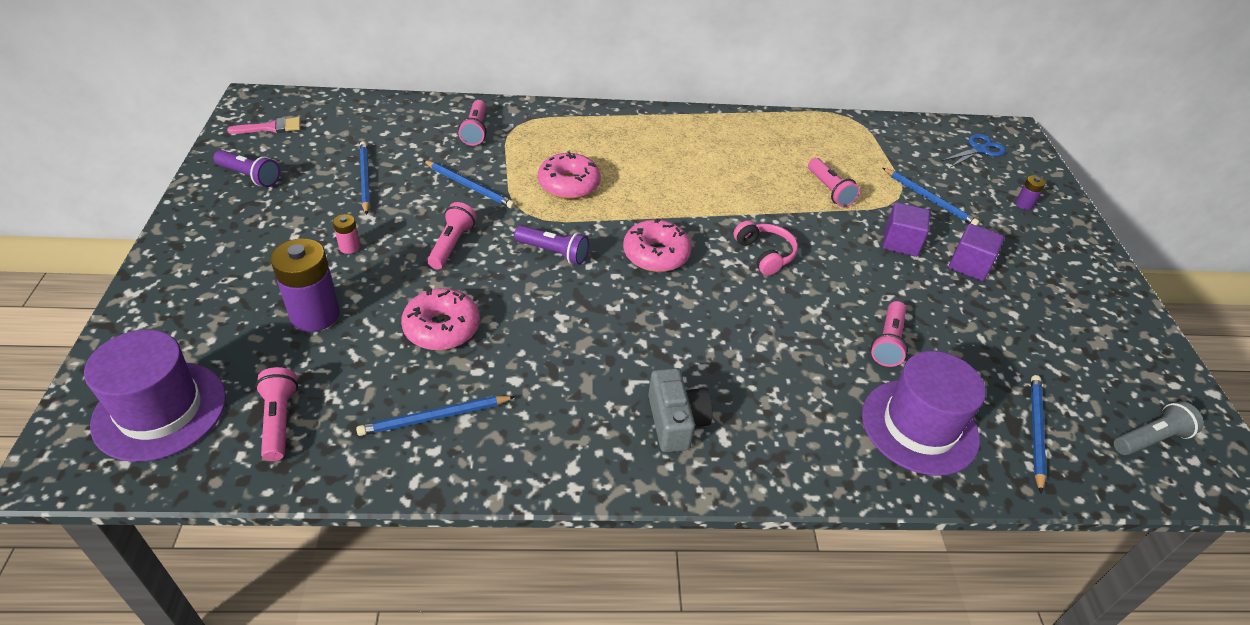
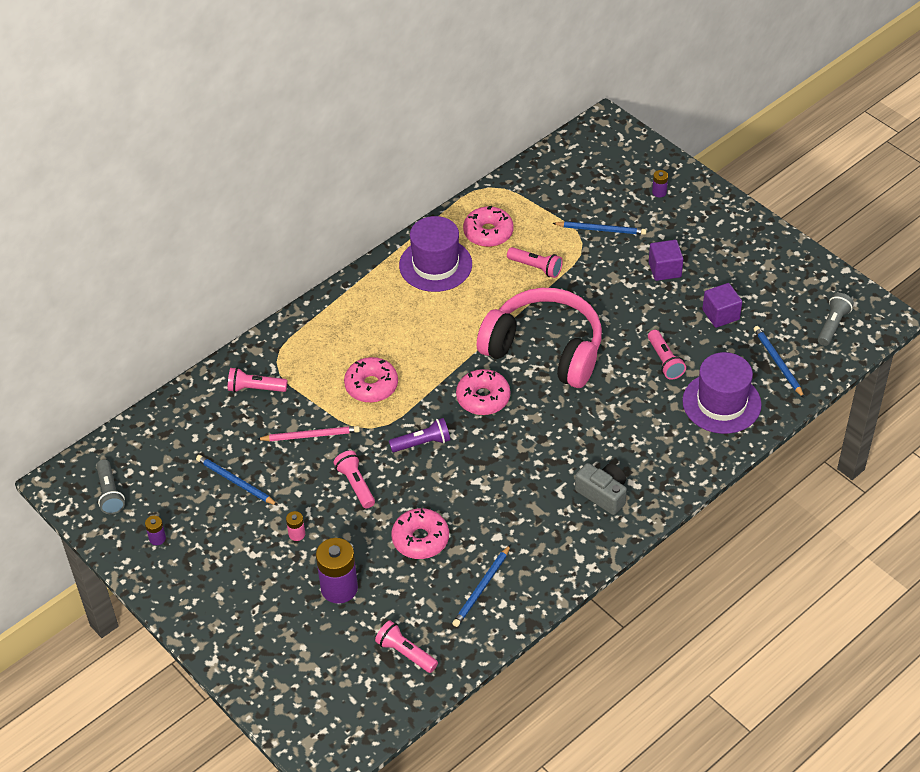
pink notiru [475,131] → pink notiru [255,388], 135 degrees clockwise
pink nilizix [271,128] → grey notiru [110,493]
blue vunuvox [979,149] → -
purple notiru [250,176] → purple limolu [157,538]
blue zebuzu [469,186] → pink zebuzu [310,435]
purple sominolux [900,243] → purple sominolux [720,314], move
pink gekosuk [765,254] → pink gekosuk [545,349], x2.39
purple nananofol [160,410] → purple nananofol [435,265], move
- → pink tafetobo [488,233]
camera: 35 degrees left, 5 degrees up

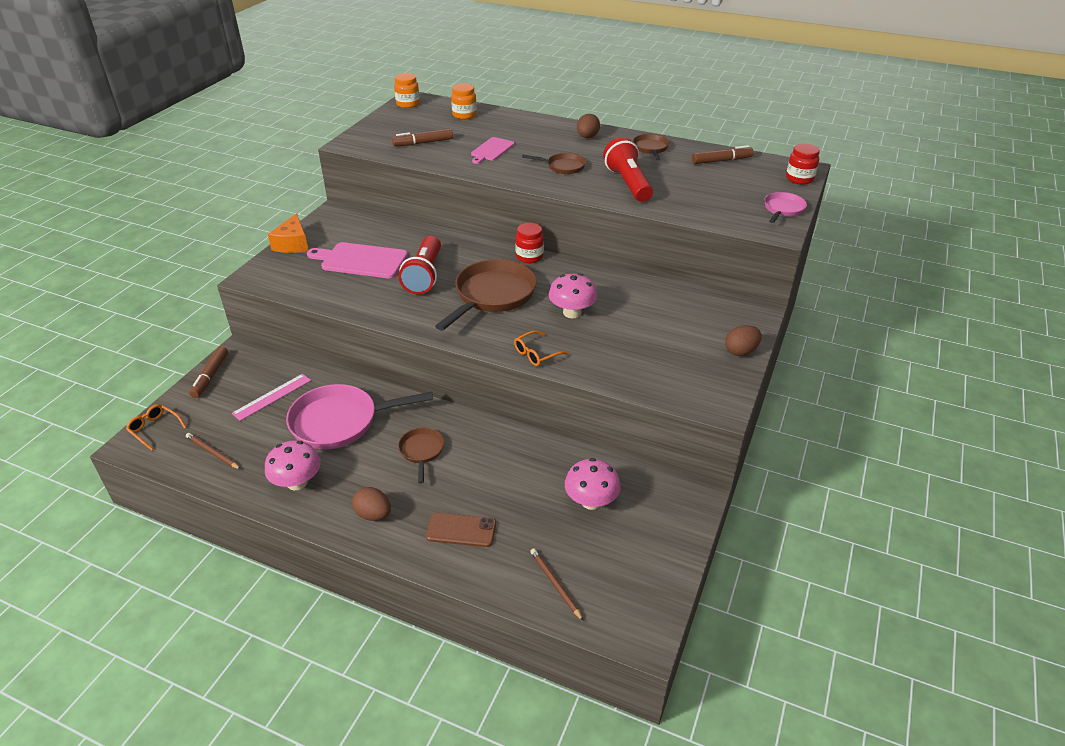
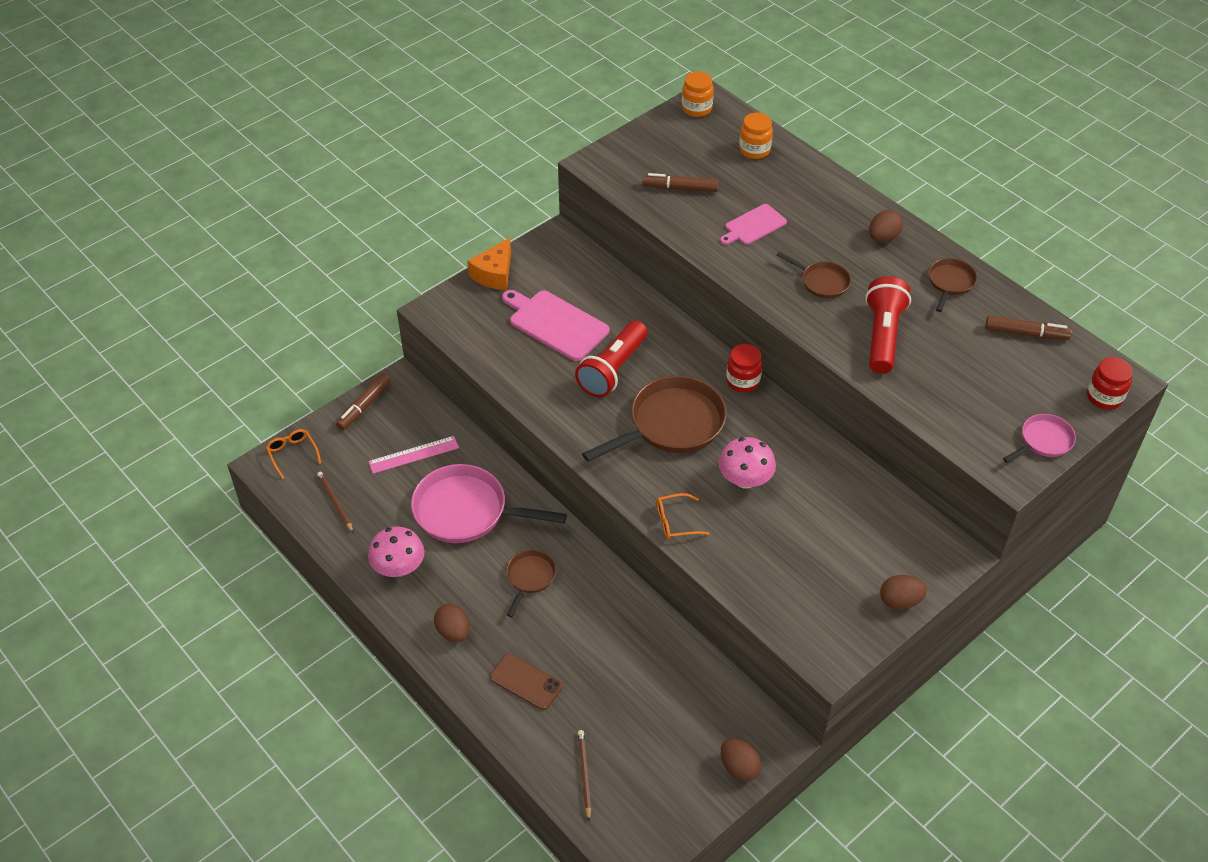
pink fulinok [591,501] → -
- → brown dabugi [739,767]
camera: 25 degrees right, 10 degrees up

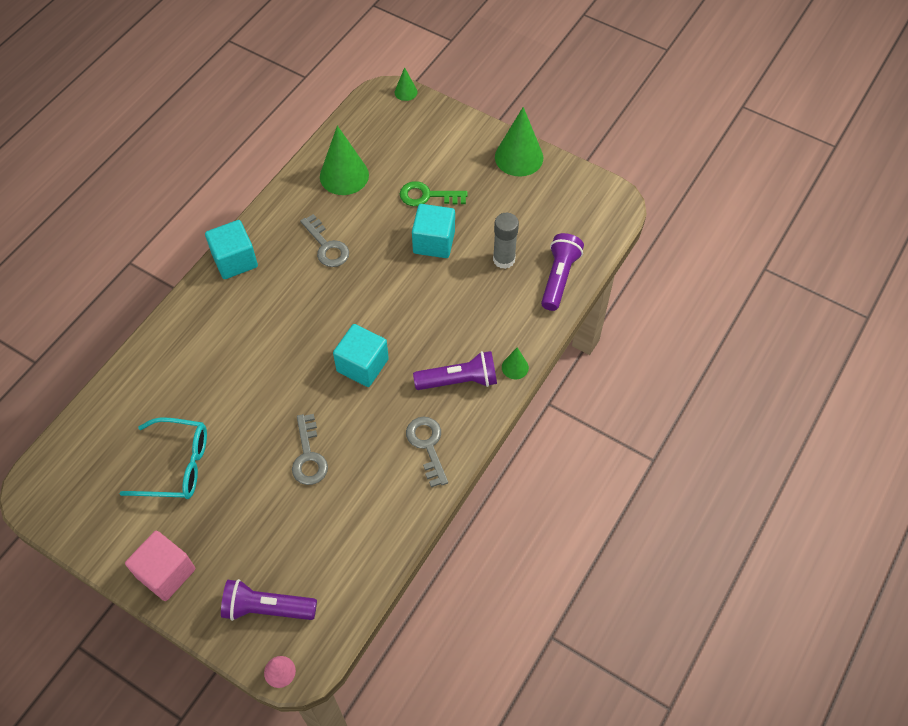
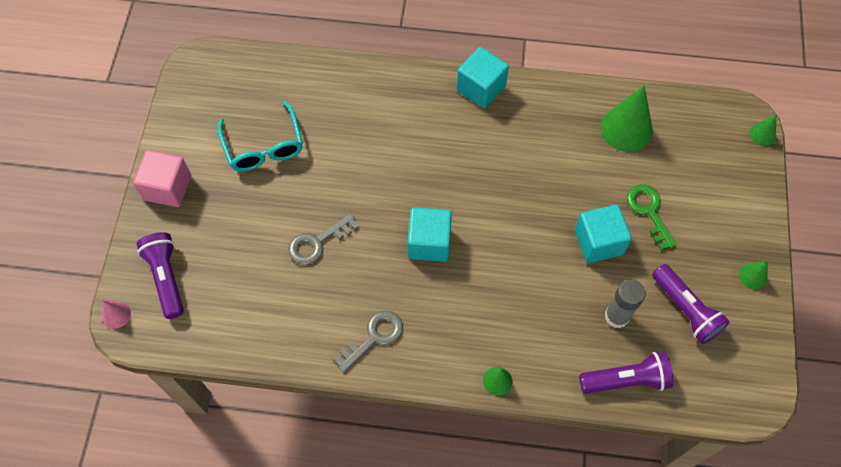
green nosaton [519,157] → green nosaton [753,276], x0.49
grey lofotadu [326,246] → -
purple notiru [459,380] → purple notiru [686,309], move
camera: 65 degrees right, 5 degrees up

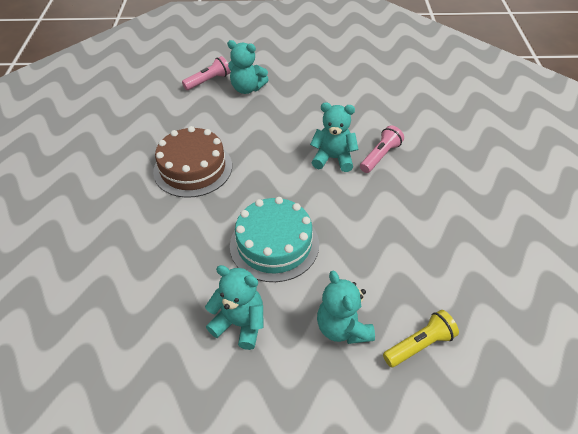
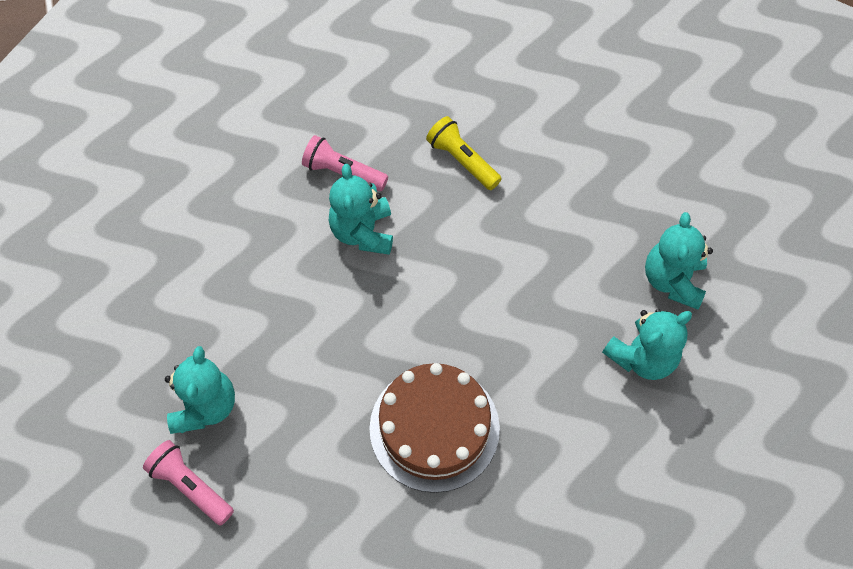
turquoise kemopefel [274,244] → -
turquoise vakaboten [343,328] → turquoise vakaboten [642,357], move
yellow notiru [419,345] → yellow notiru [462,160], move
camera: 105 degrees left, 15 degrees up

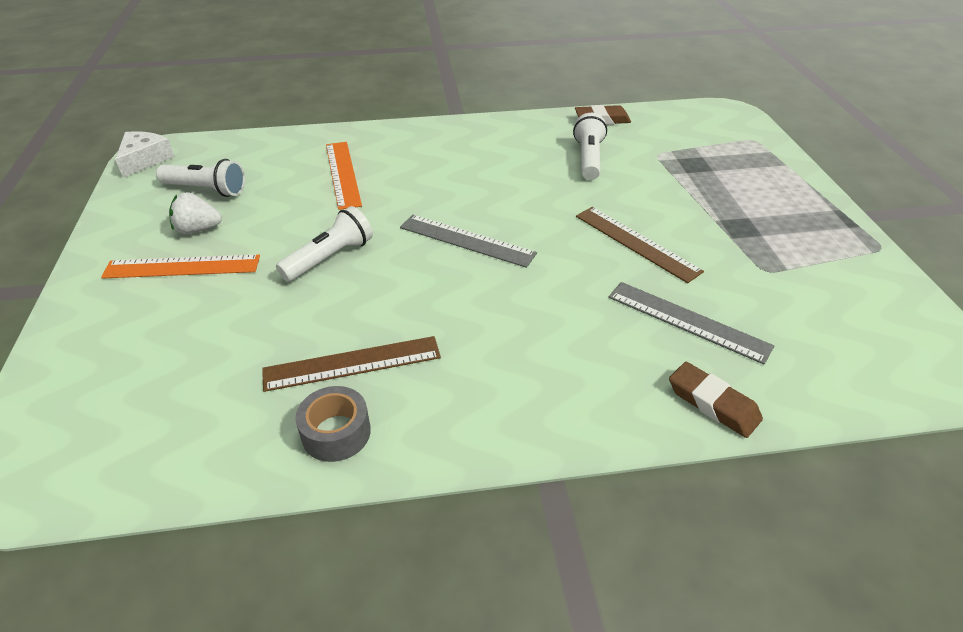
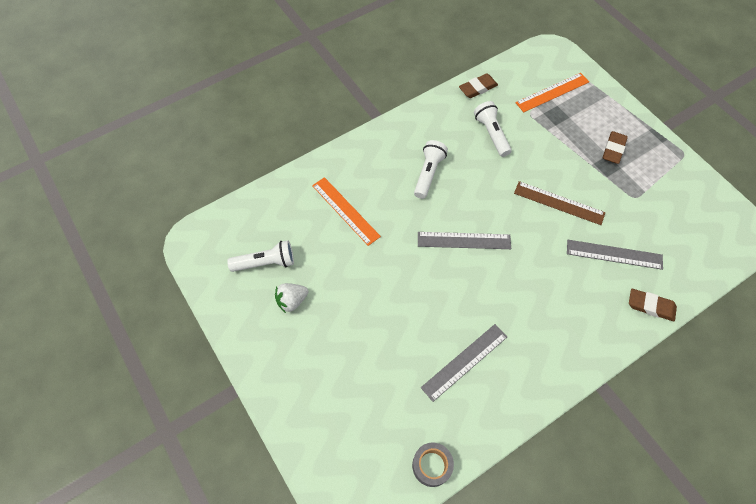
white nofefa [144,160] → -
white notiru [330,258] → white notiru [428,173], move
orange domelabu [182,267] → orange domelabu [552,92], move
brown domelabu [352,363] → grey domelabu [464,362]
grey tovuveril [336,433] → grey tovuveril [431,465], move
- → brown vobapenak [613,149]
camera: 25 degrees left, 20 degrees up

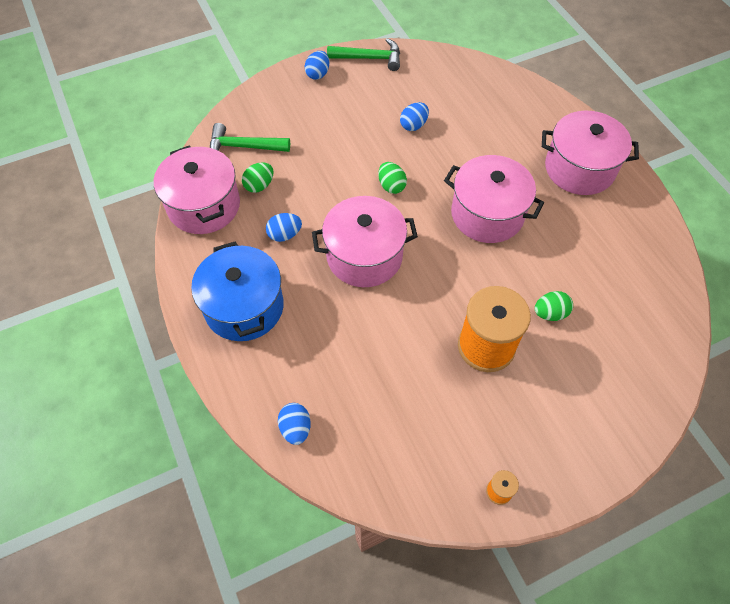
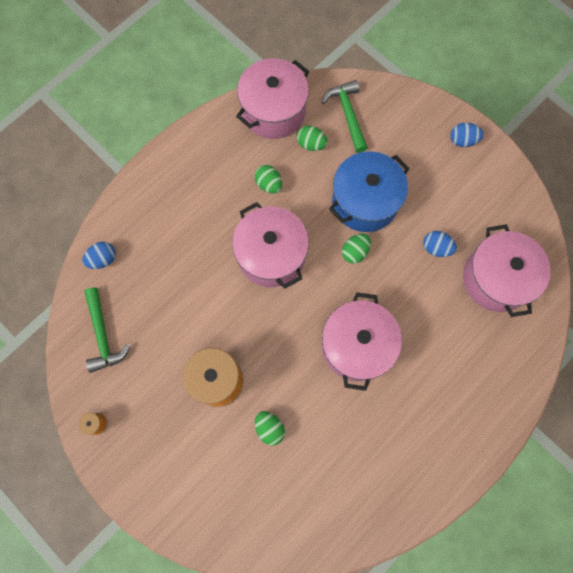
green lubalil [369,58] → green lubalil [103,335], move
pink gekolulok [579,169] → pink gekolulok [496,279], move
blue dabugi [285,235] → green dabugi [269,184]
blue gekolulok [244,307] → blue gekolulok [365,202], move
camera: 70 degrees right, 15 degrees up

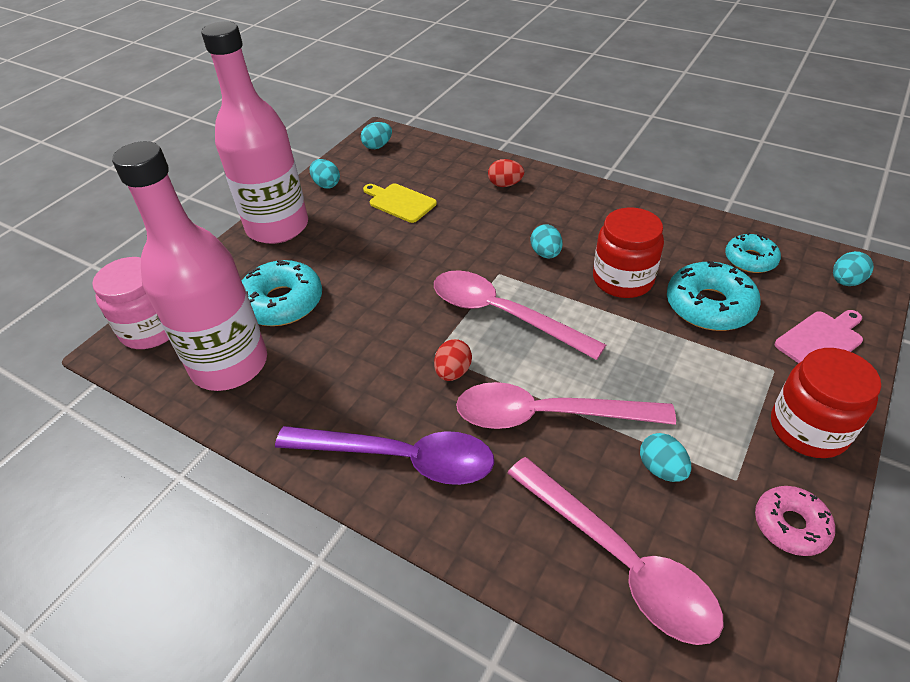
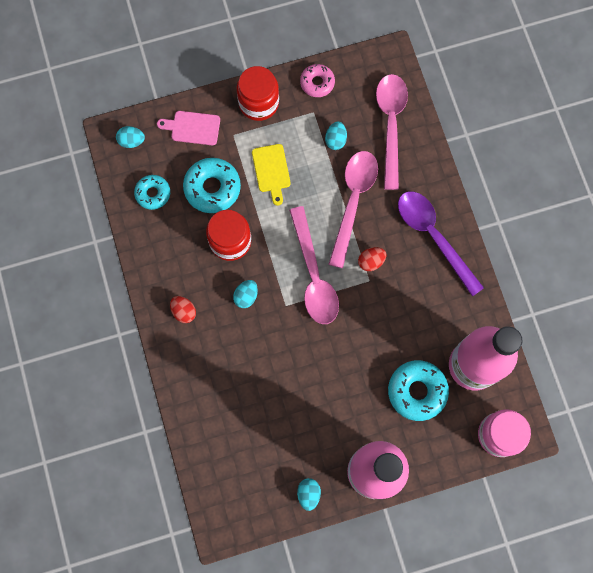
turquoise dabugi [377,146] → -
red dabugi [505,184] → red dabugi [184,311], move
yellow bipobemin [400,202] → yellow bipobemin [271,171], move
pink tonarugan [547,415] → pink tonarugan [353,201], 120 degrees counterclockwise
camera: 140 degrees left, 30 degrees up

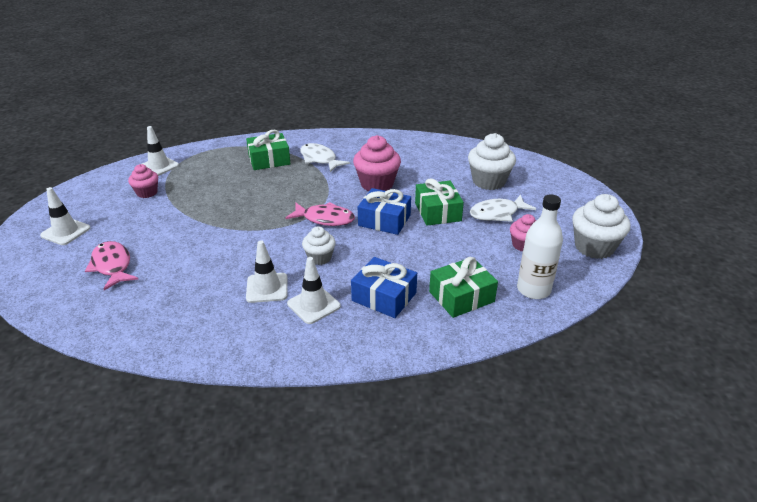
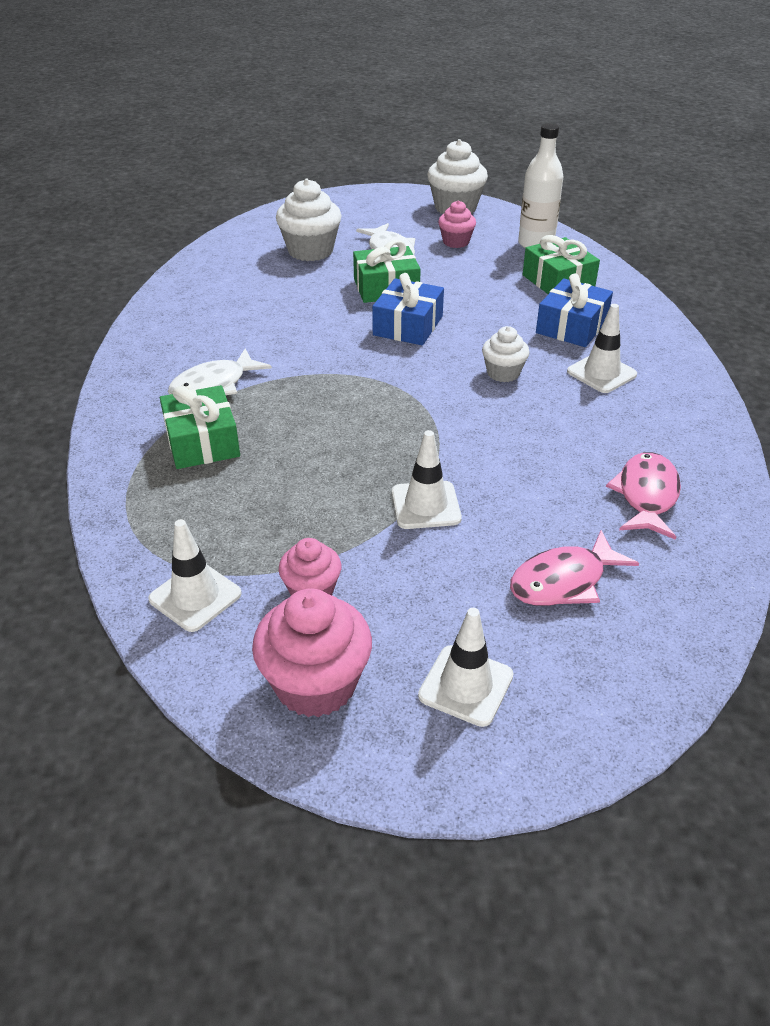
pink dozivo [377,184] → pink dozivo [315,684], move
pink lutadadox [325,219] → pink lutadadox [646,496], move
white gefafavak [267,288] → white gefafavak [426,505], move
camera: 90 degrees left, 5 degrees up

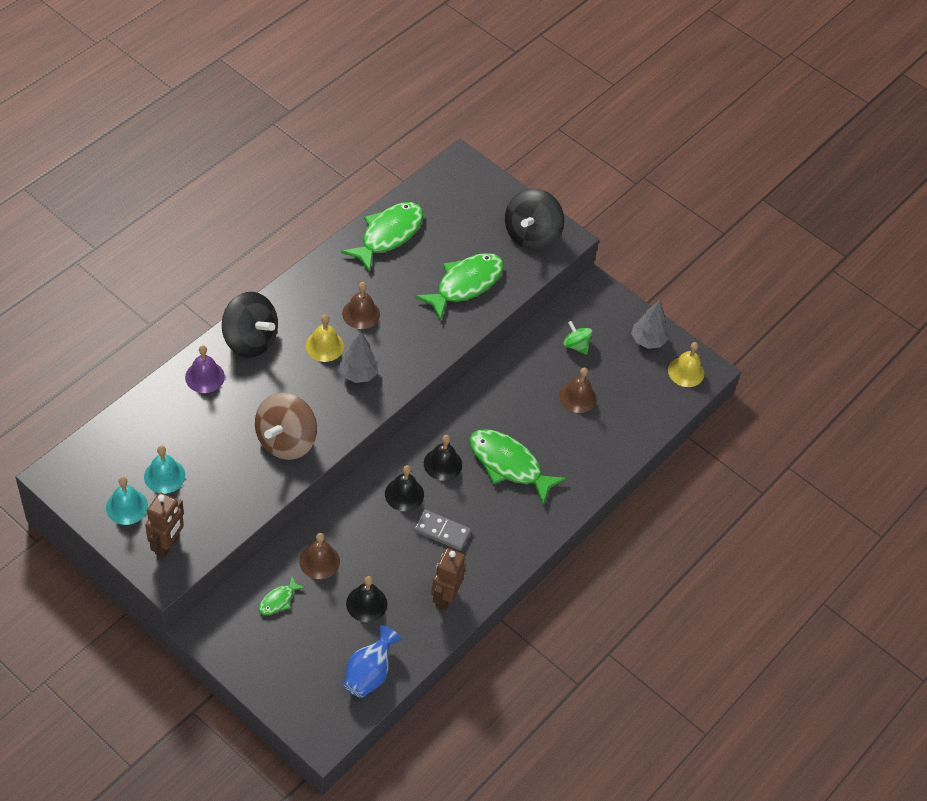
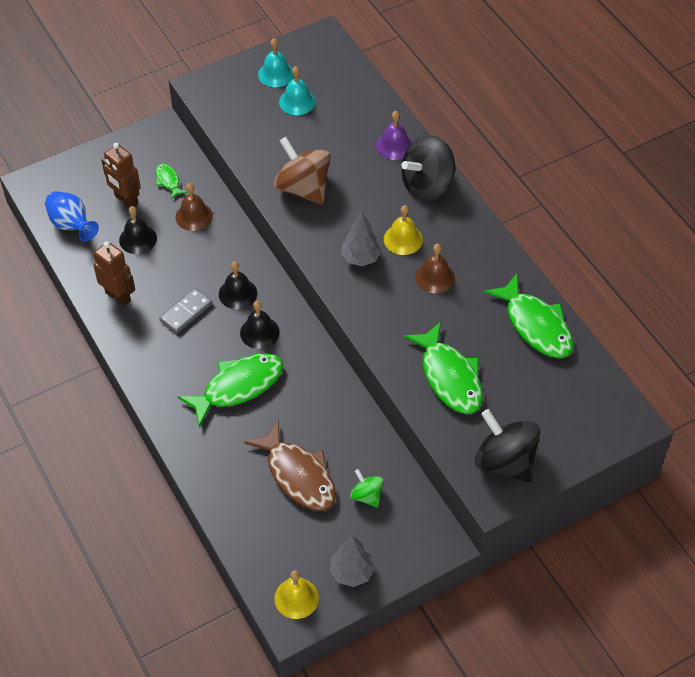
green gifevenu [576,345] → green gifevenu [366,495], 105 degrees counterclockwise
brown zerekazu [577,397] → brown lutadadox [298,475]
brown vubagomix [167,545] → brown vubagomix [126,200], move
camera: 115 degrees right, 0 degrees up

